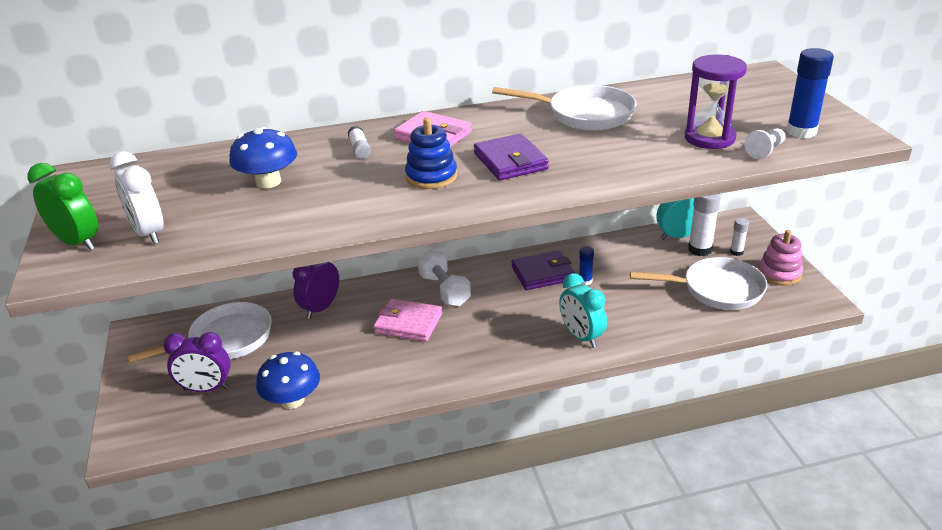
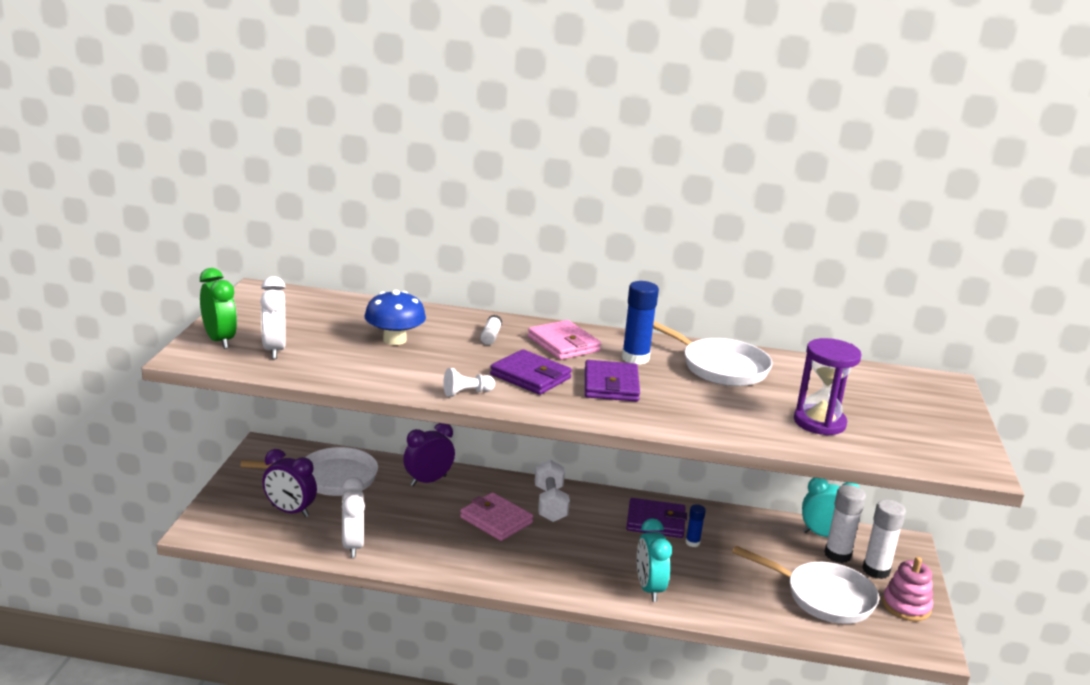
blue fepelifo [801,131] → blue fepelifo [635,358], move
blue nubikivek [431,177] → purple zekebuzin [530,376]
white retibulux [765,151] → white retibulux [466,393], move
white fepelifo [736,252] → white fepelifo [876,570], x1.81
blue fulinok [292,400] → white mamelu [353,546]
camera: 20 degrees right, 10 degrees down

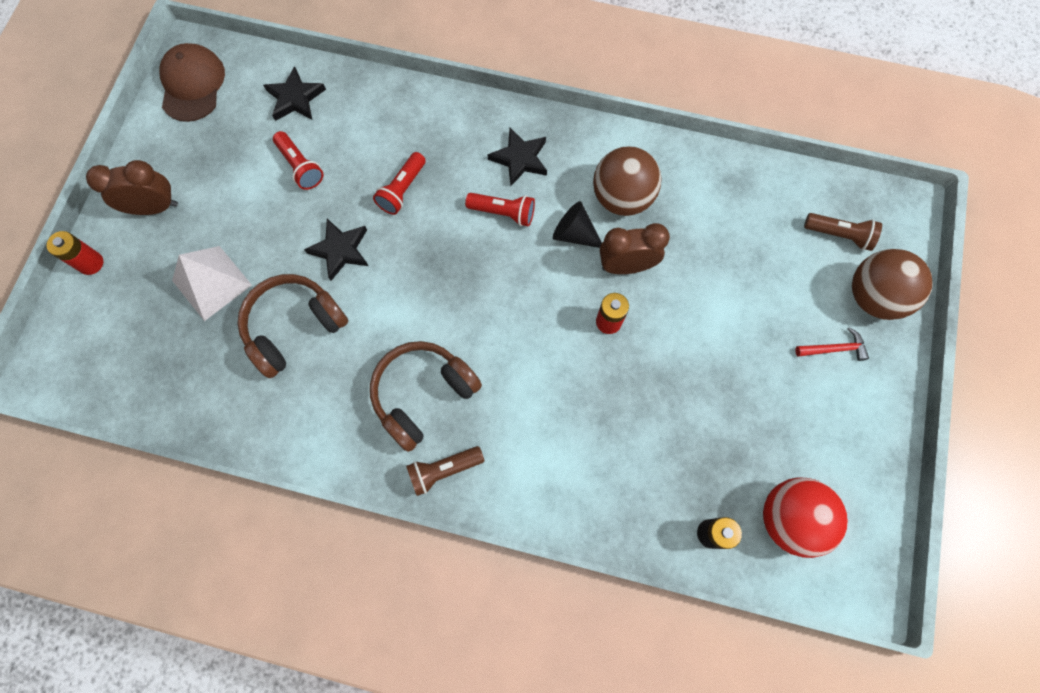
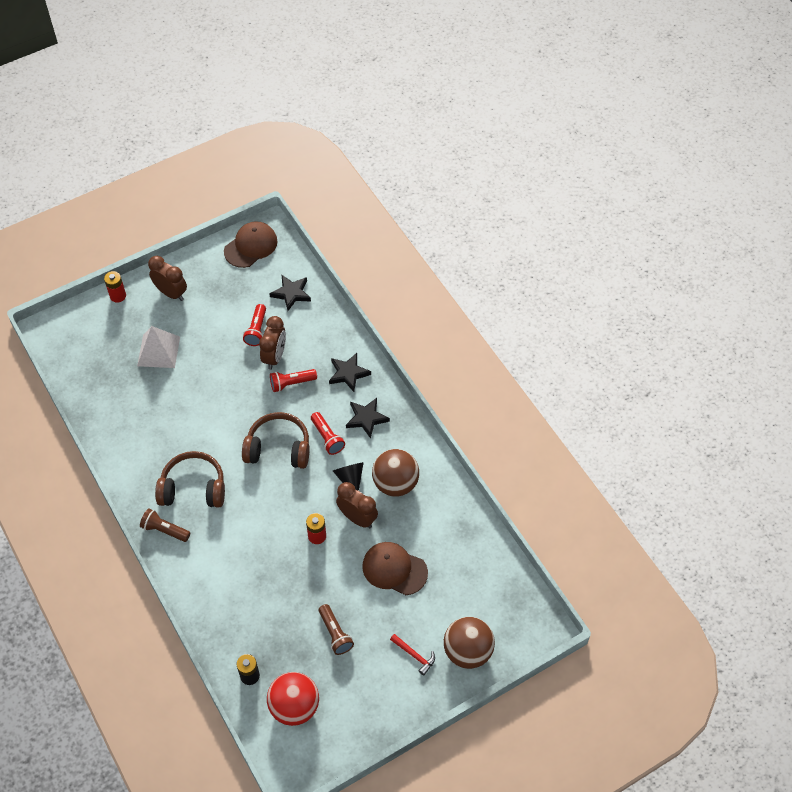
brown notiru [839,235] → brown notiru [335,633], move
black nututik [340,250] → black nututik [348,373], move
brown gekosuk [294,327] → brown gekosuk [278,448], move
- → brown mamelu [274,357]
- → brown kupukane [394,569]
camera: 45 degrees right, 15 degrees down

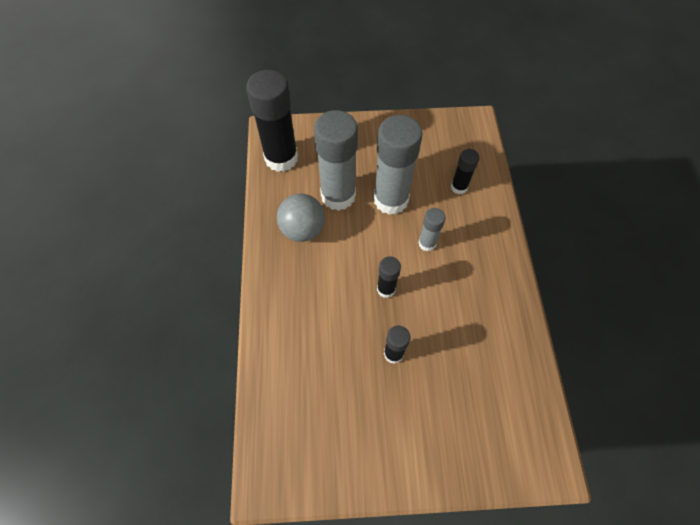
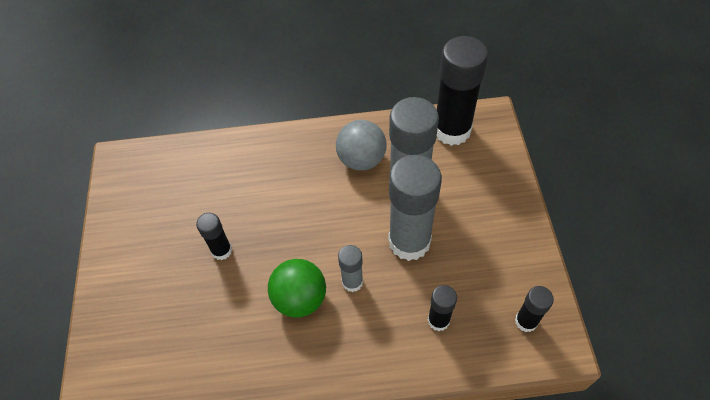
black fepelifo [386,289] → black fepelifo [526,321], move
- → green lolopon [300,298]
camera: 90 degrees right, 5 degrees down

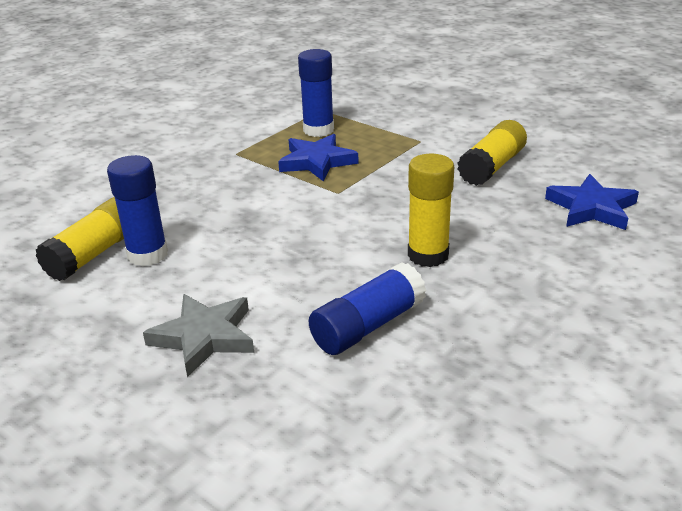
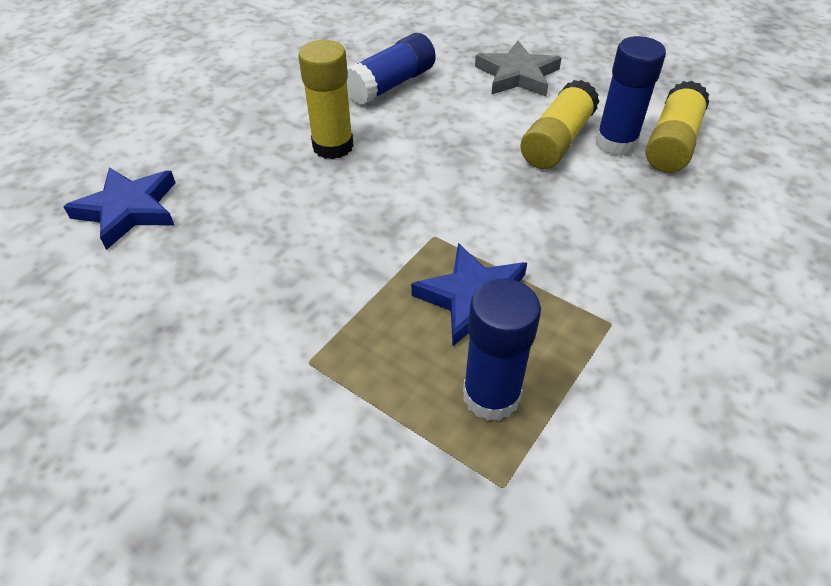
yellow fepelifo [492,167] → yellow fepelifo [557,141], move
camera: 175 degrees right, 15 degrees up

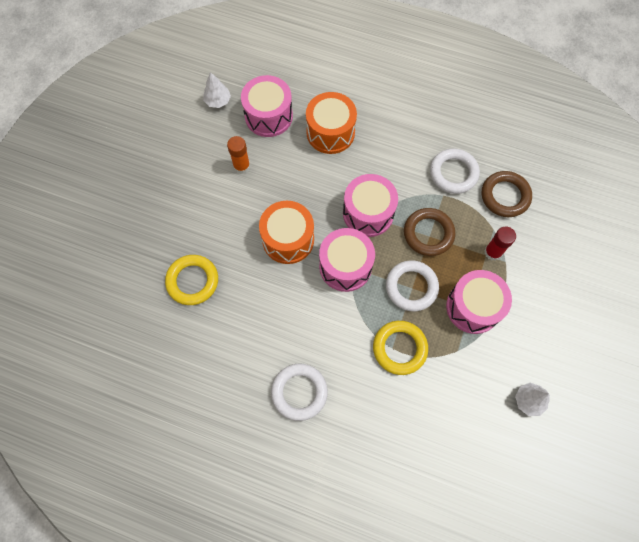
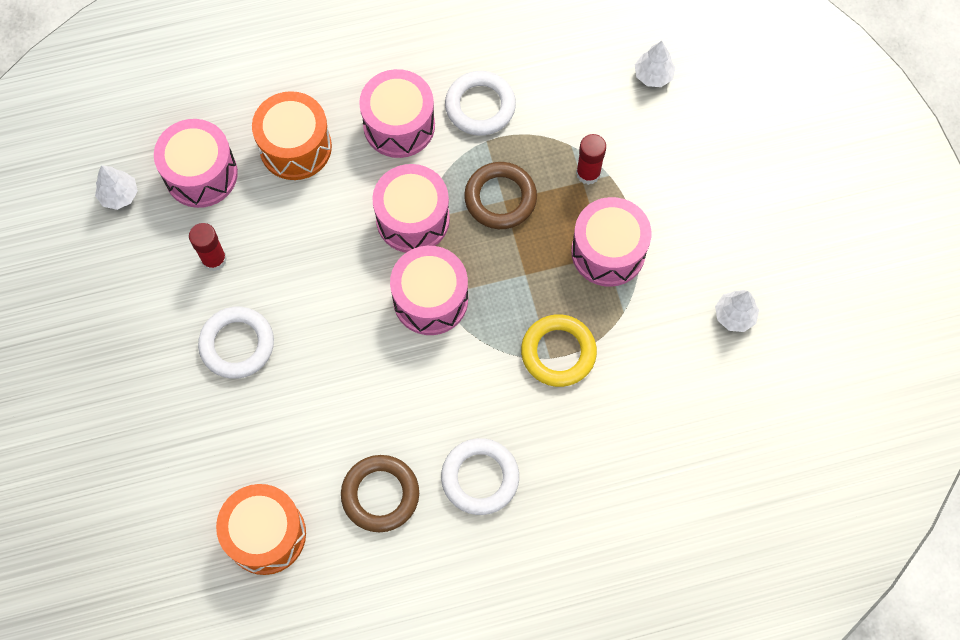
orange fepelifo [241,166] → red fepelifo [214,259]
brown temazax [505,196] → brown temazax [380,495], move
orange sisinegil [288,239] → orange sisinegil [266,534], move
yellow temazax [192,281] → -
white temazax [411,287] → white temazax [237,344], move
- → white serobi [653,75]
- → pink sisinegil [399,125]
camera: 35 degrees left, 0 degrees up

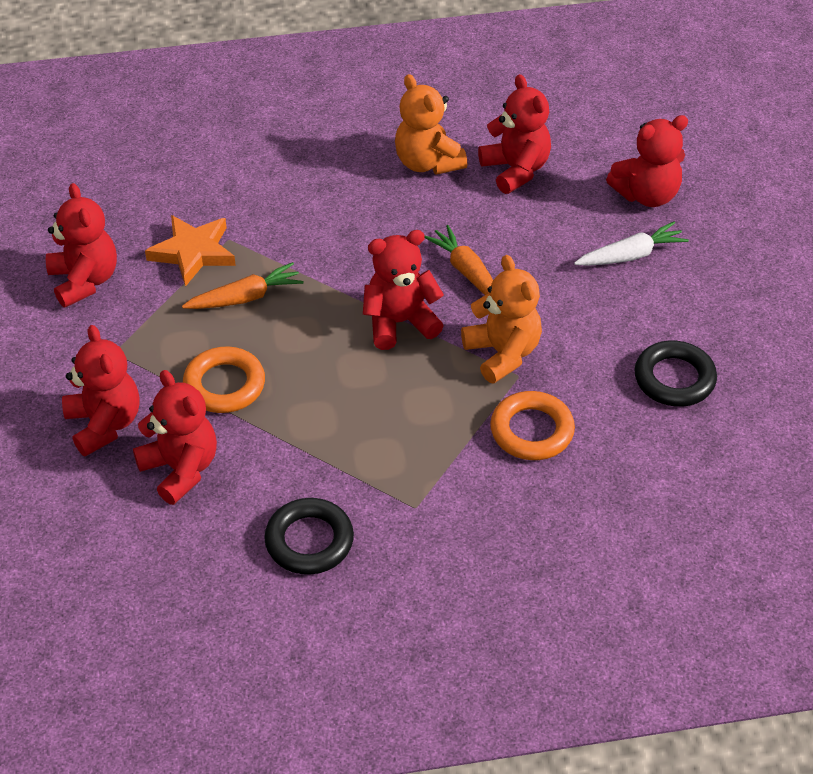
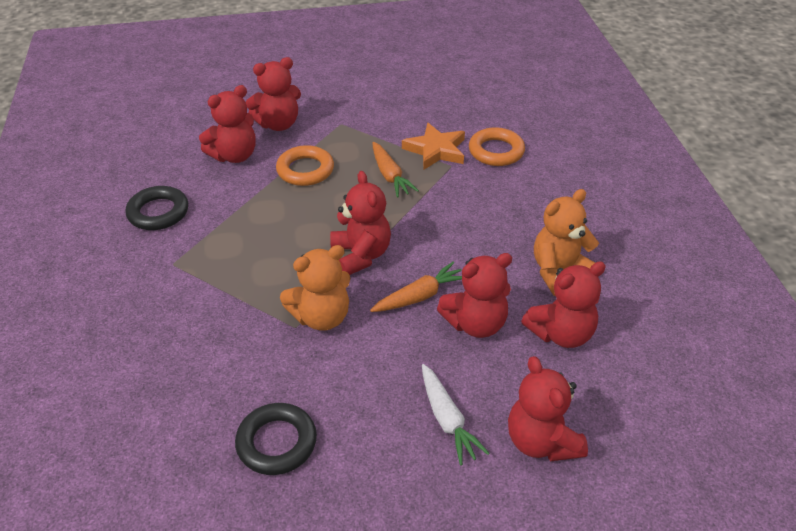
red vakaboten [84,281] → red vakaboten [475,324], move
orange temazax [532,431] → orange temazax [496,151], move
camera: 90 degrees right, 5 degrees down

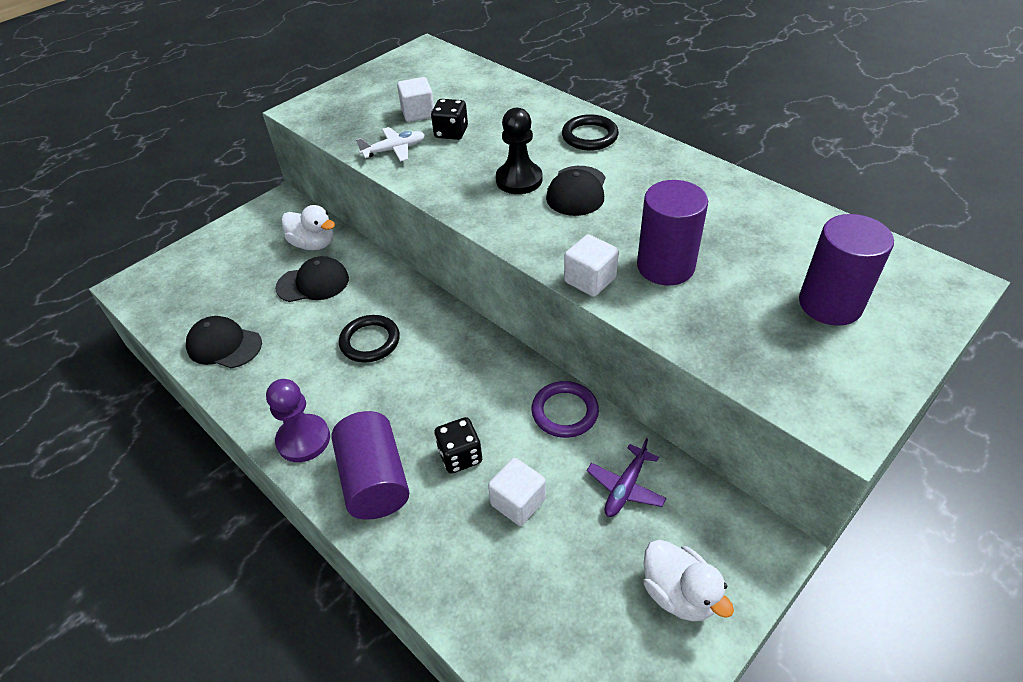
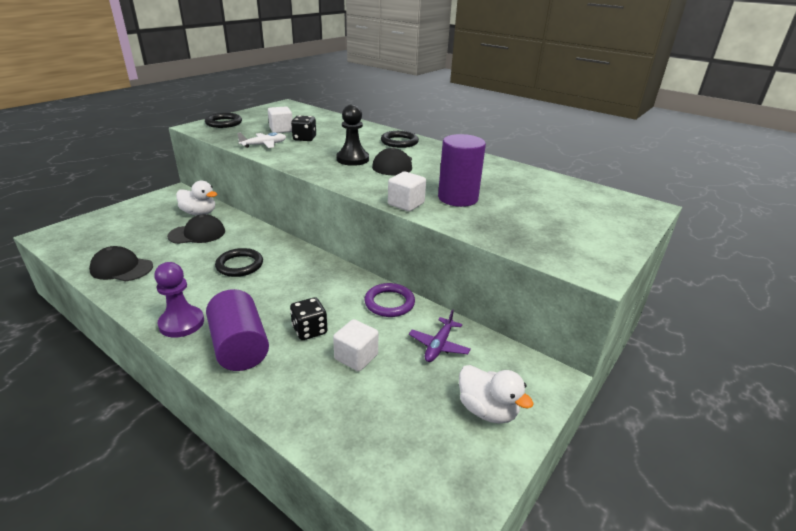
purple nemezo [830,304] → -
- → black temazax [224,123]
camera: 10 degrees left, 15 degrees down

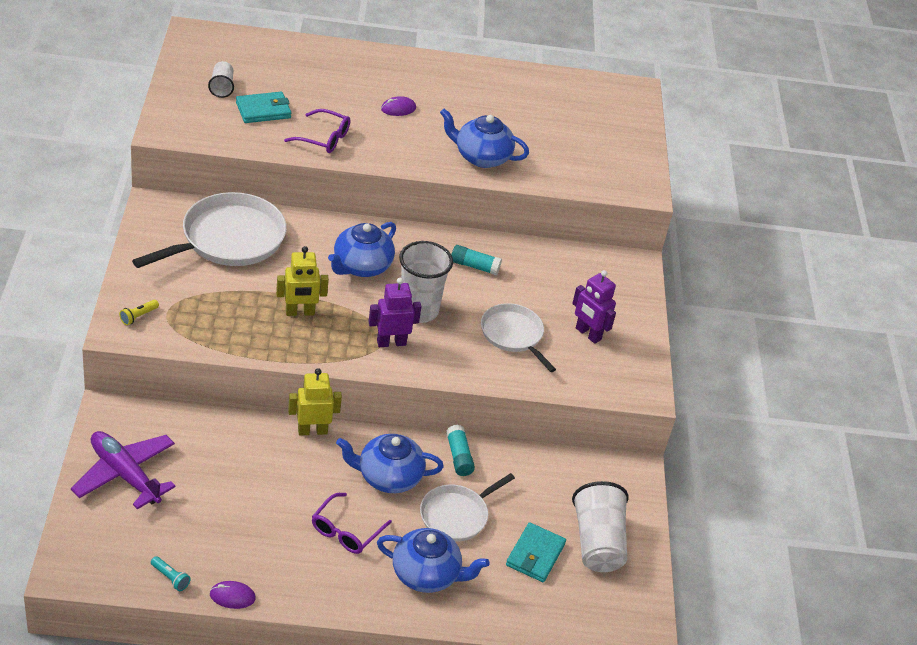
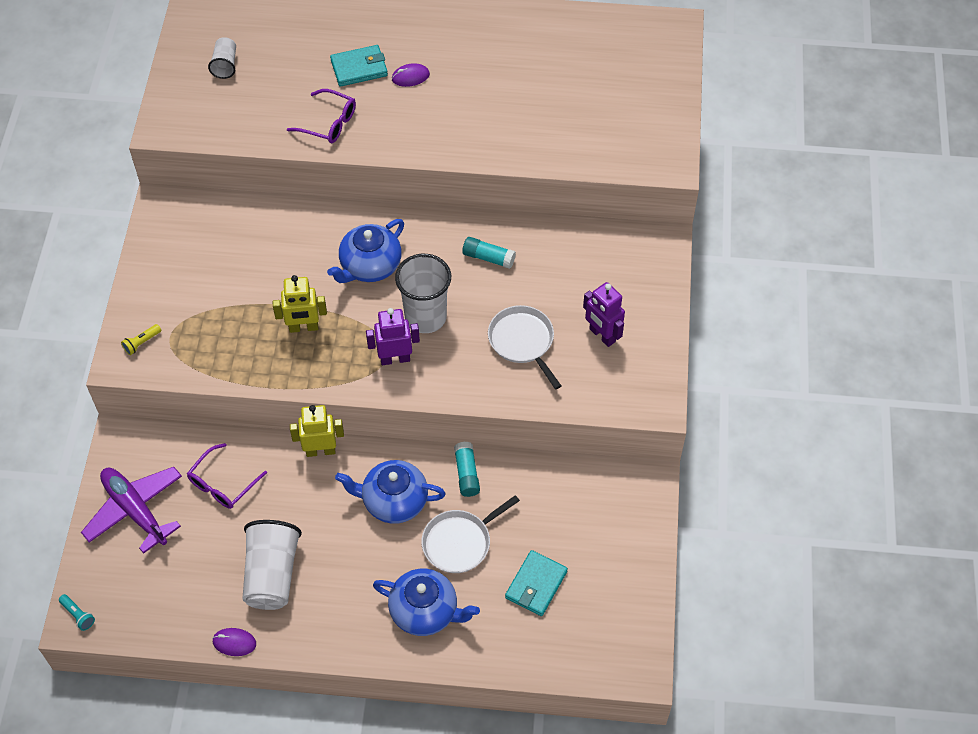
turquoise zekebuzin [263,110] → turquoise zekebuzin [359,68], move
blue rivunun [481,157] → -
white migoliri [228,239] → -
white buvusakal [597,542] → white buvusakal [272,574], move
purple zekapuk [346,531] → purple zekapuk [222,484], move
turquoise notiru [170,578] → turquoise notiru [78,615], move
camera: 10 degrees right, 15 degrees up

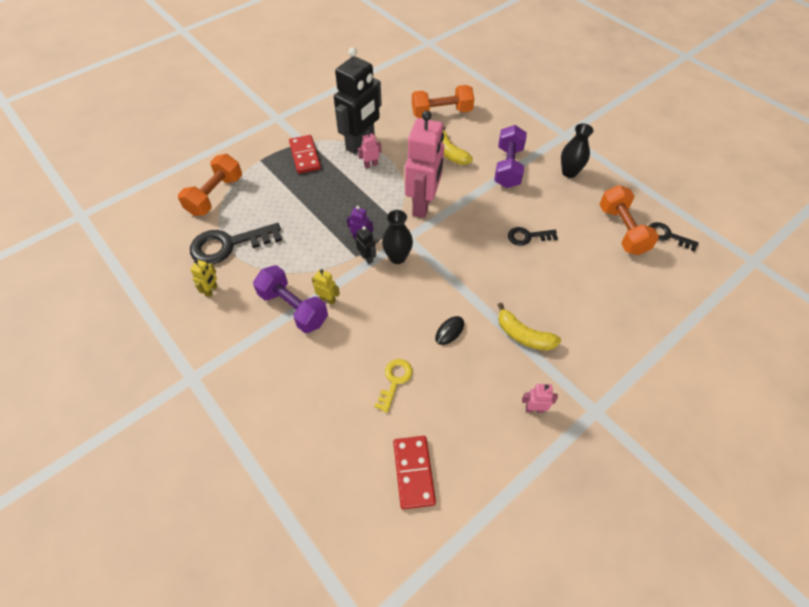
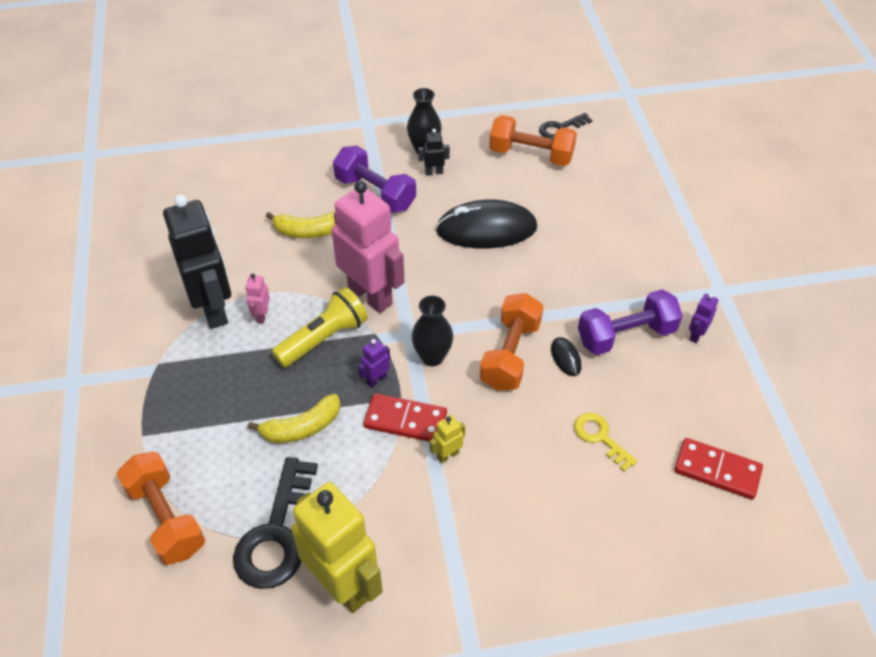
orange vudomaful [441,113] → orange vudomaful [510,354], move
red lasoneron [305,156] → red lasoneron [405,420], move
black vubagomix [367,258] → black vubagomix [434,172], move
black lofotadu [528,236] → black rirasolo [486,229]
yellow vubagomix [211,290] → yellow vubagomix [343,585], x2.48
purple vudomaful [293,308] → purple vudomaful [626,335], move
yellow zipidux [523,335] → yellow zipidux [302,427], move
pink vubagomix [534,409] → purple vubagomix [696,335]
- → yellow notiru [324,338]
camera: 60 degrees left, 5 degrees down

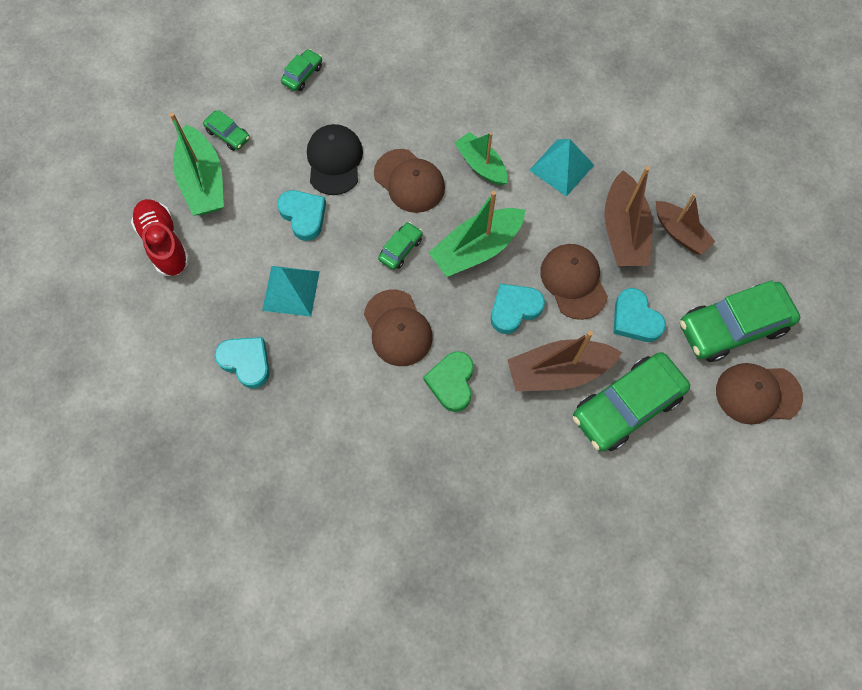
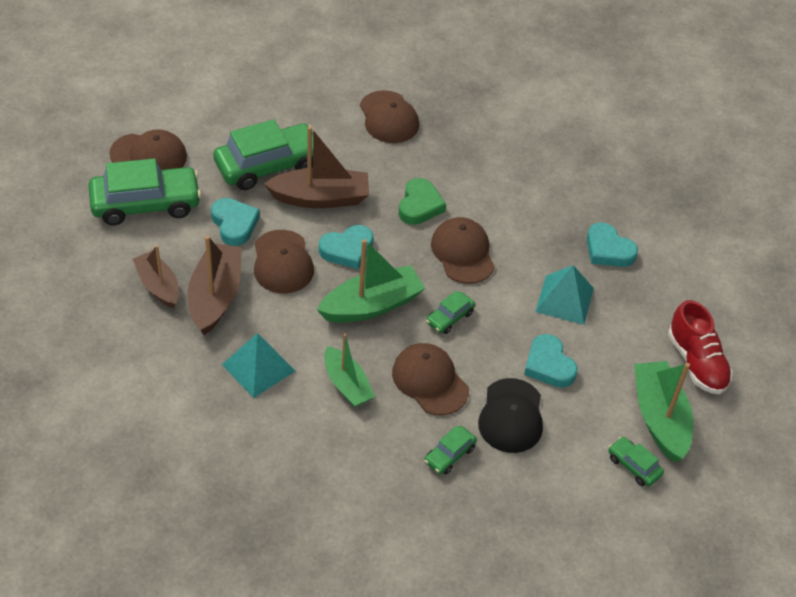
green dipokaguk [302,75] → green dipokaguk [449,455], move
- → brown kupukane [388,117]
camera: 175 degrees left, 20 degrees down

